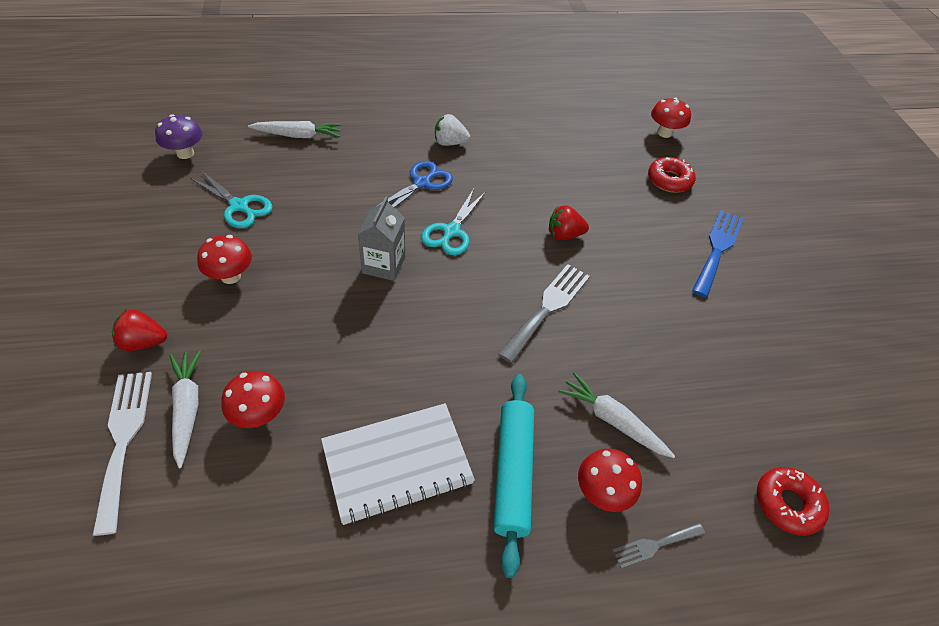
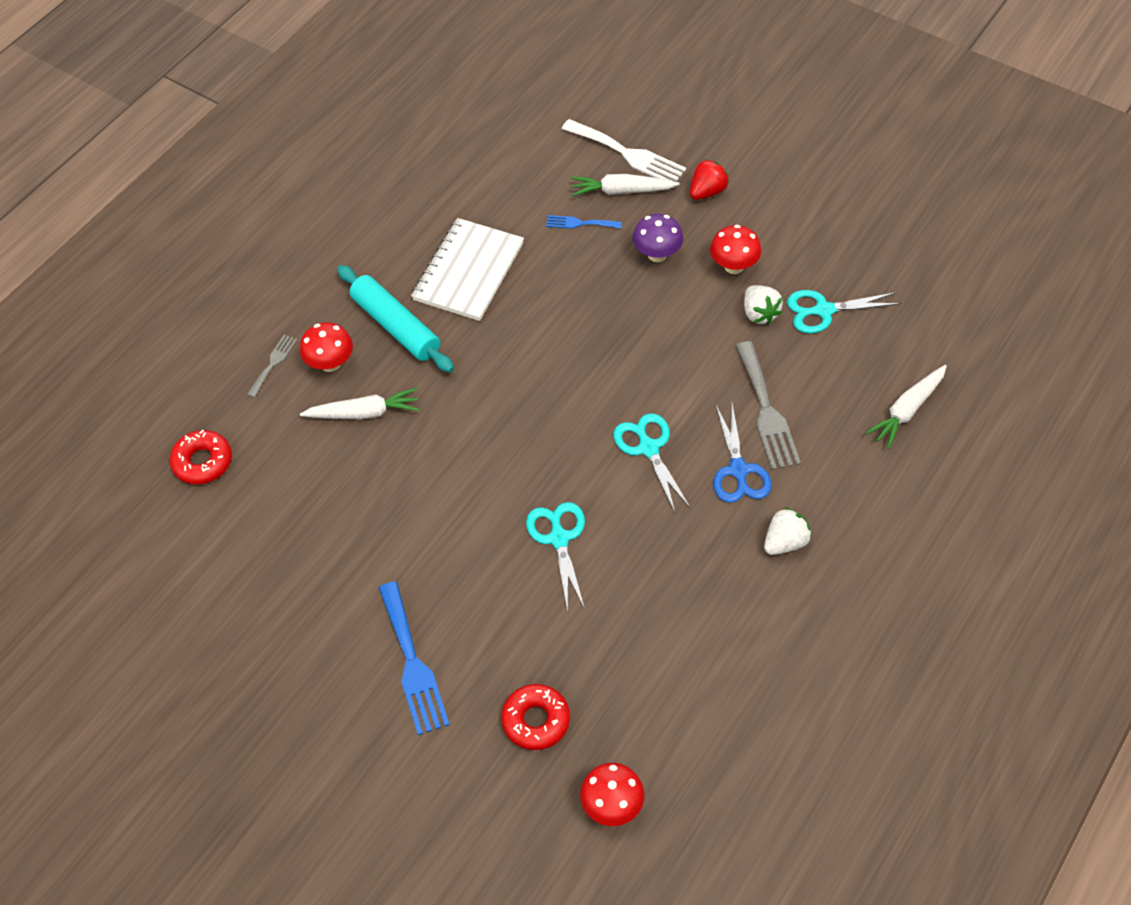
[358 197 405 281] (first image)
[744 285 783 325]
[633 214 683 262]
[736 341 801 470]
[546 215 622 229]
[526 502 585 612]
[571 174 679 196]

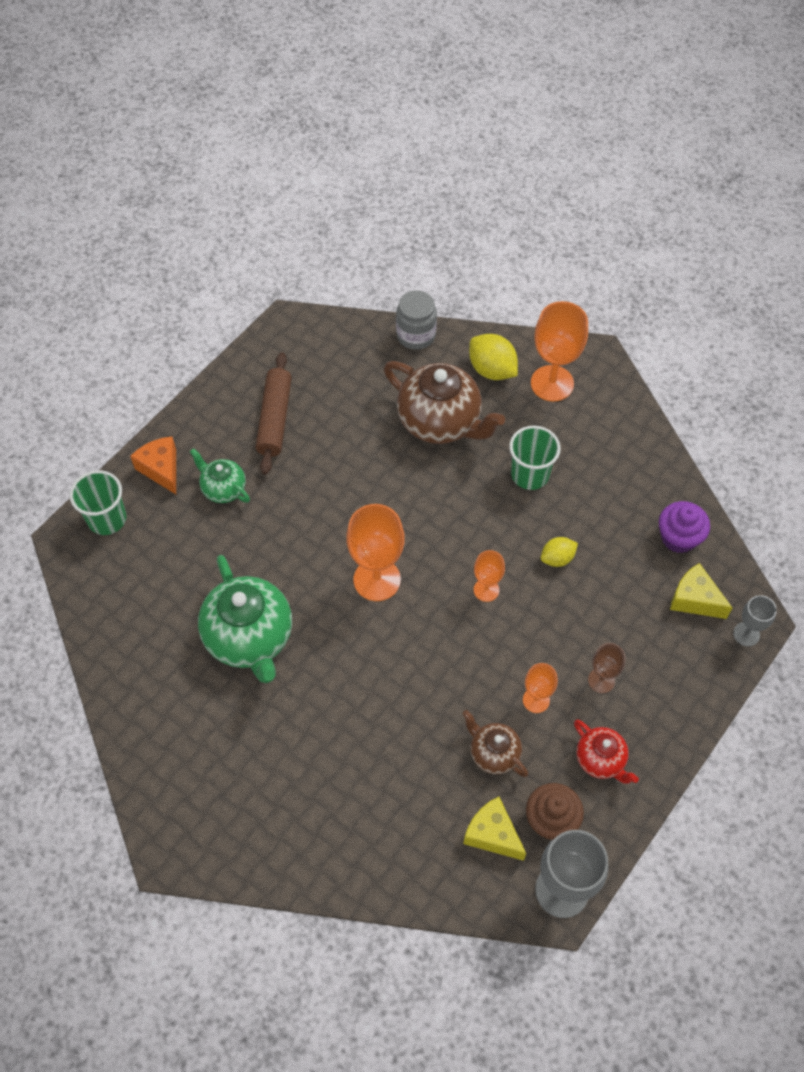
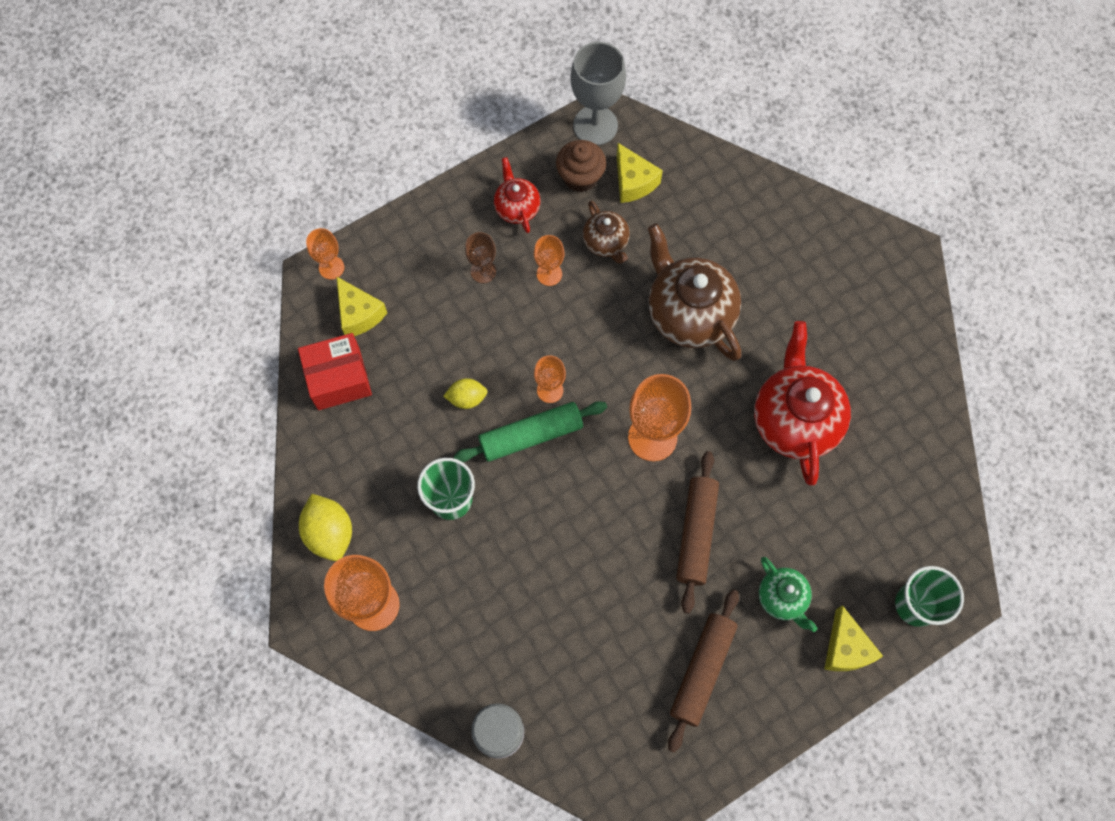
[454 401 607 462]
[676 451 719 613]
[648 224 741 361]
[299 494 352 561]
[298 333 372 410]
[824 605 883 671]
[754 321 851 485]
[306 228 344 279]

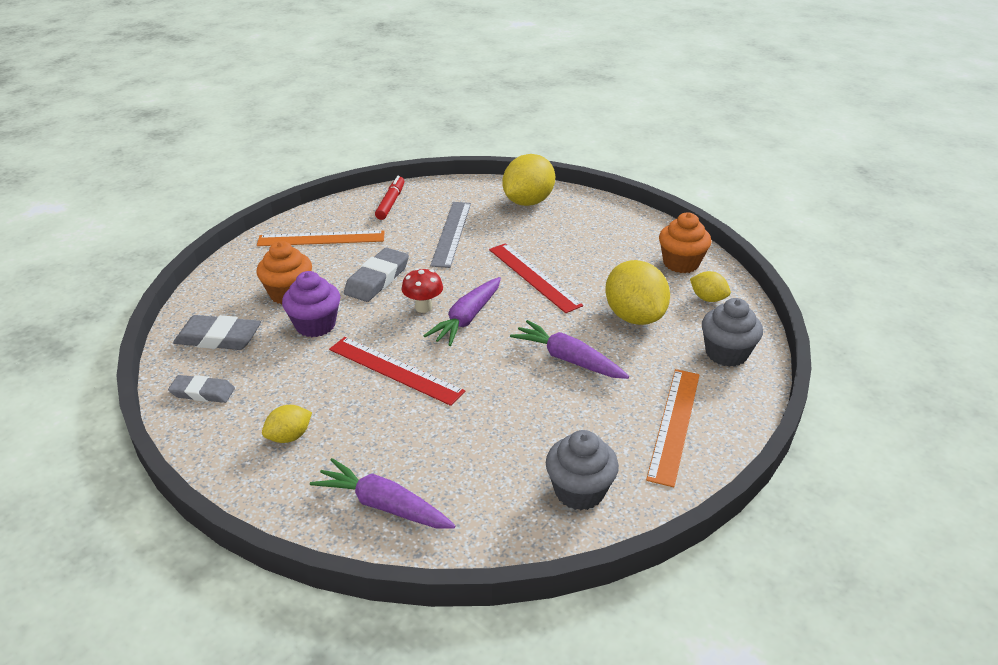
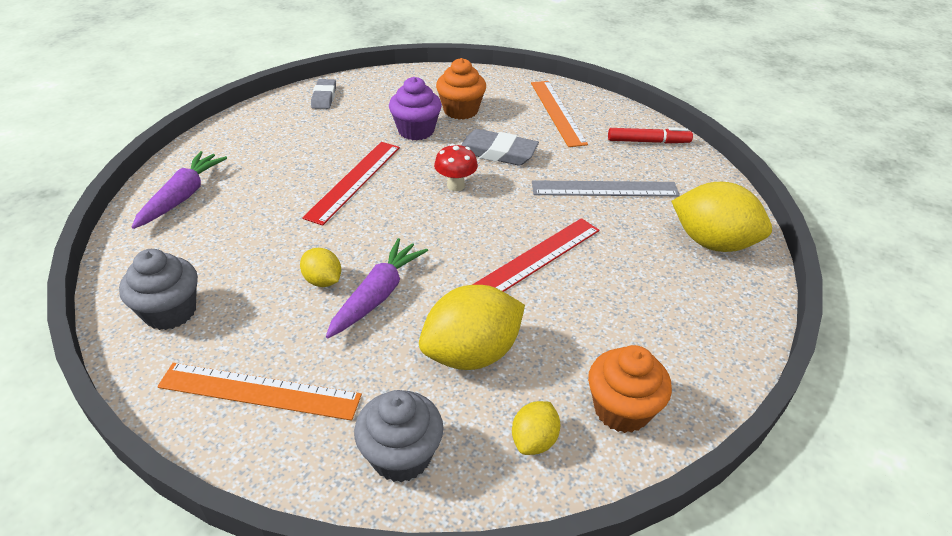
[173 315 261 350] (first image)
[424 277 501 346] (first image)
[300 248 341 287]

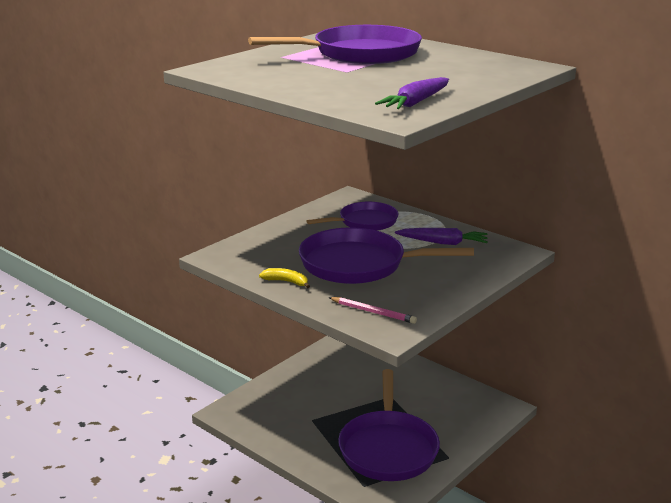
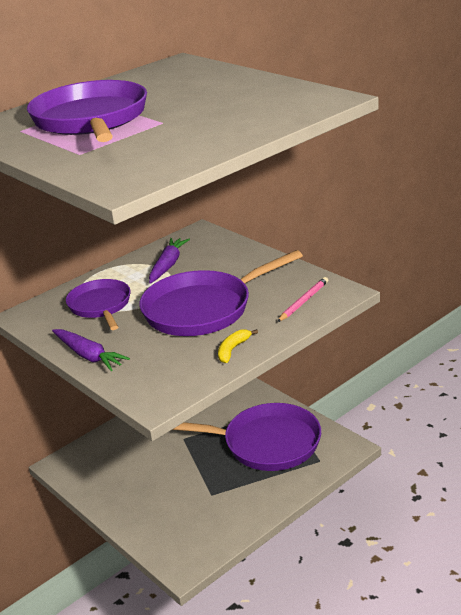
[52 329 130 371]
[139 250 303 336]

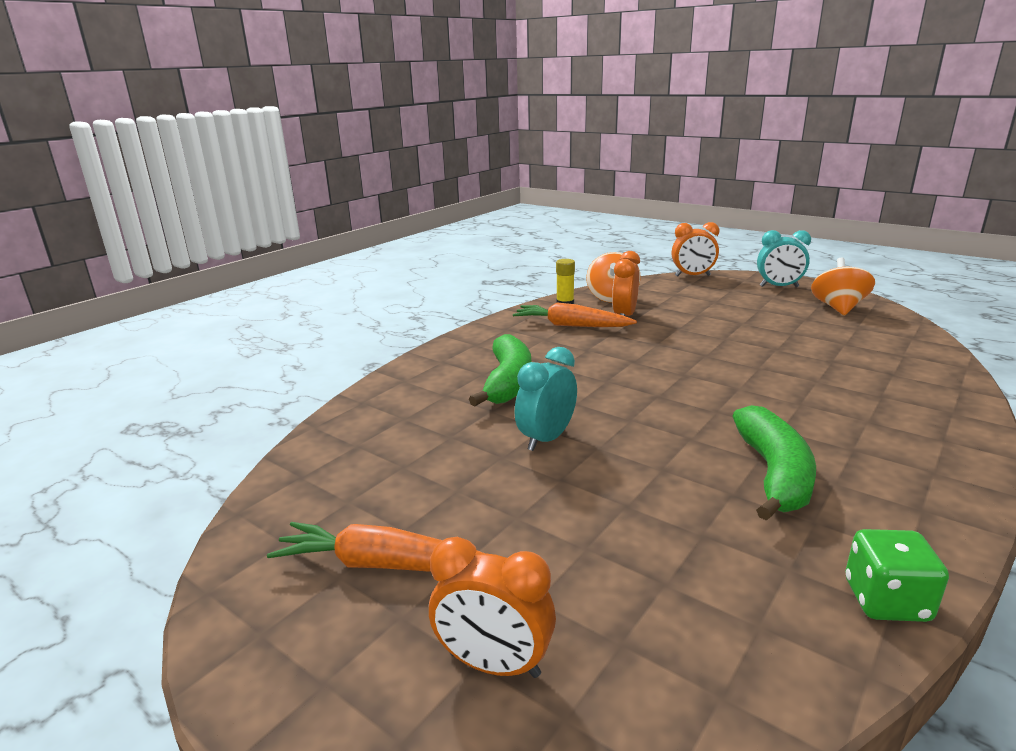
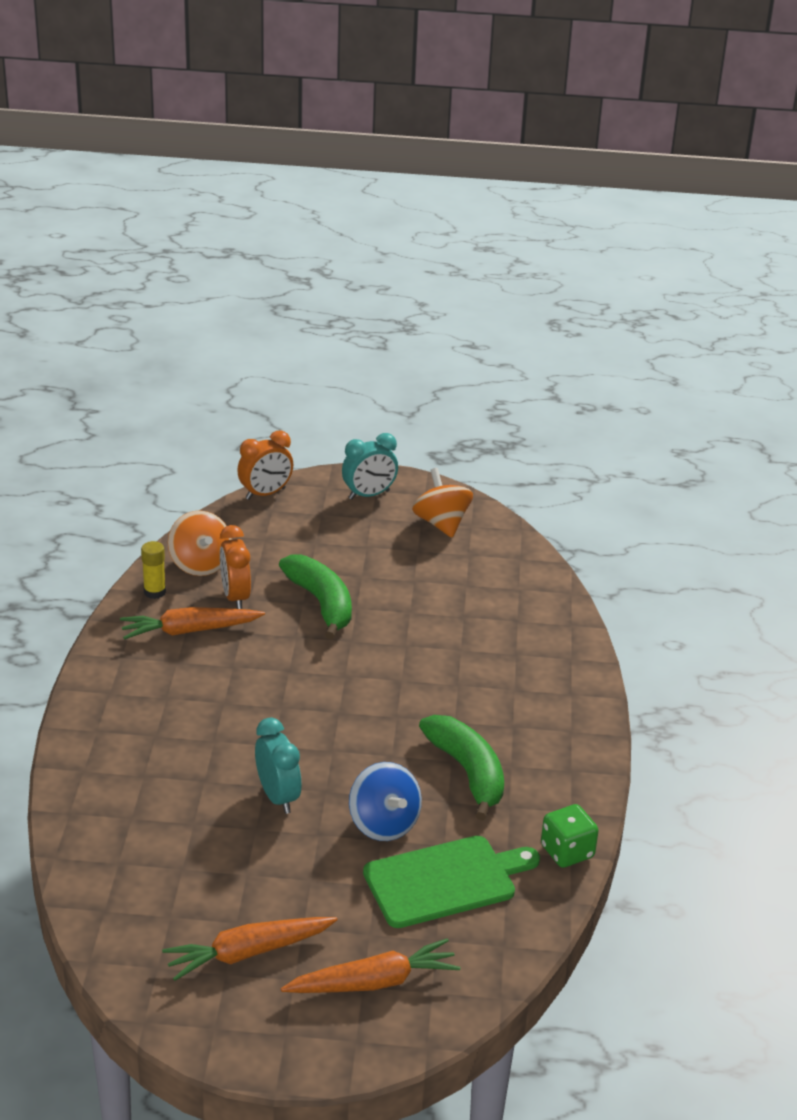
[349 762 422 841]
[363 836 540 928]
[279 554 352 639]
[281 939 460 993]
[255 718 302 814]

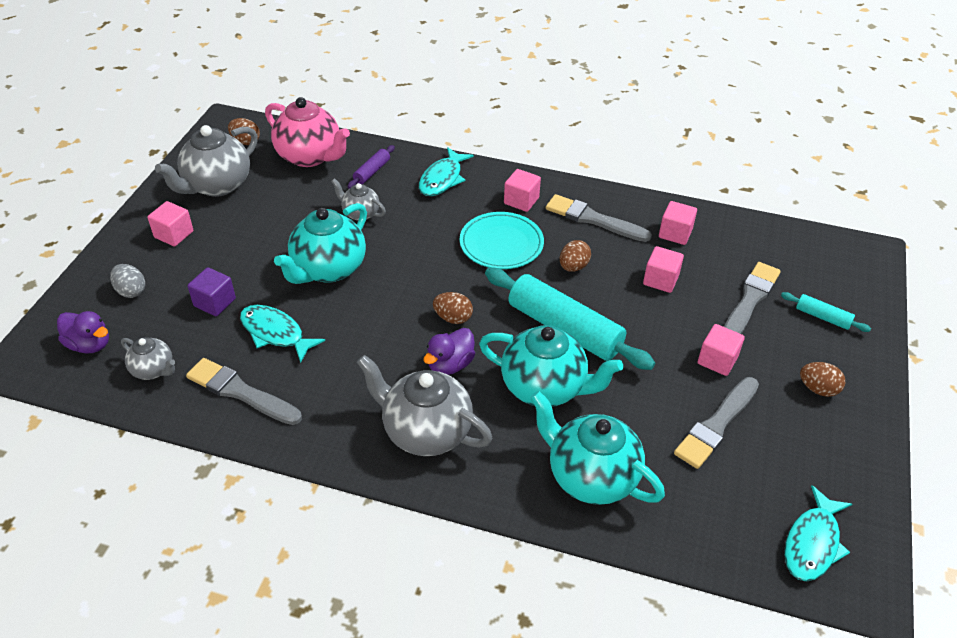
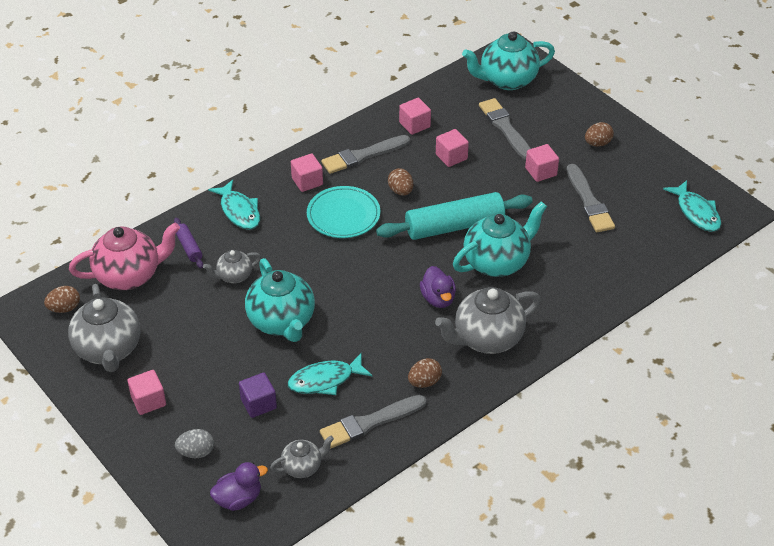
[781 292 871 332] (first image)
[408 358 442 388]
[462 32 555 90]

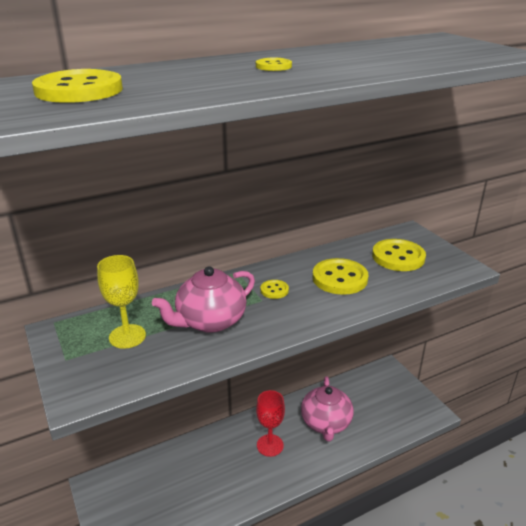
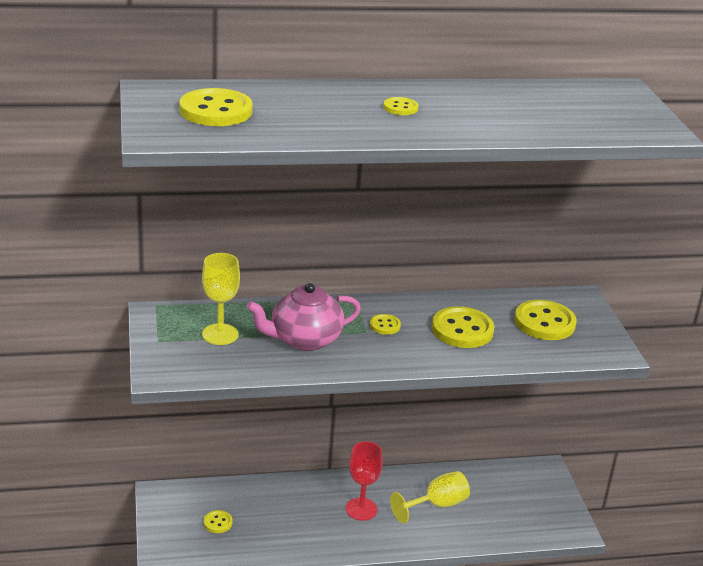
[204 510 233 533]
[390 471 470 524]

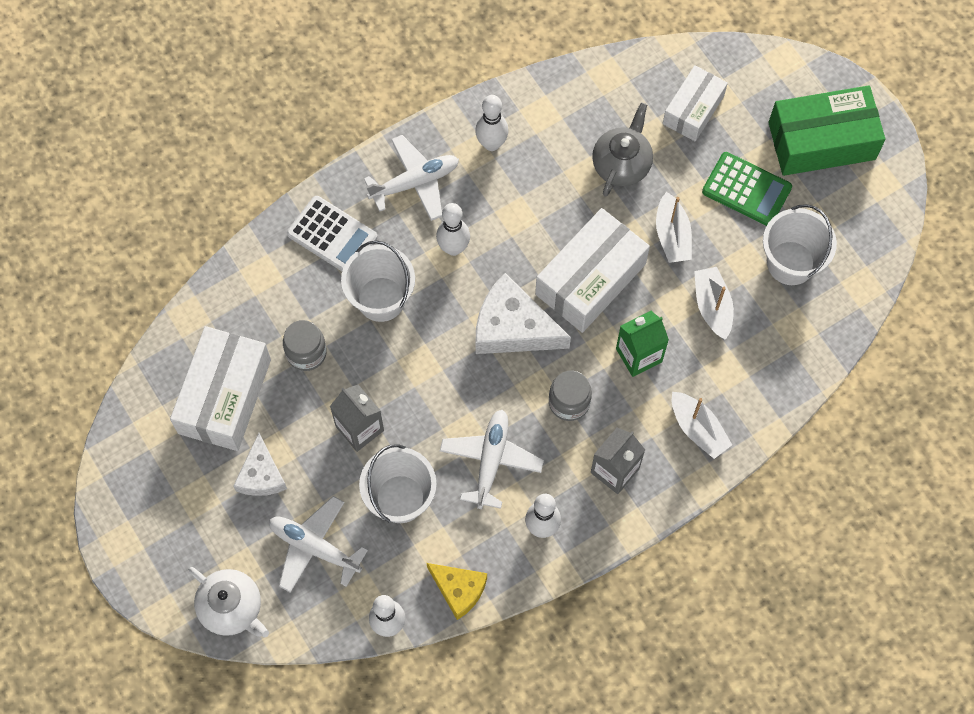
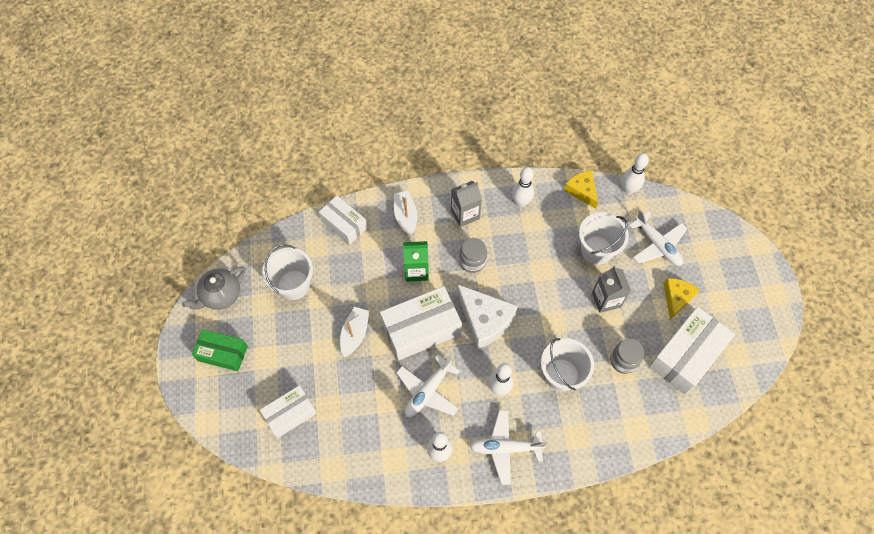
[189 567 269 637] (first image)
[287 196 378 271] (first image)
[694 267 734 340] (first image)
[702 152 792 226] (first image)
[319 195 367 245]
[396 354 460 417]
[182 267 246 310]
[664 278 700 320]
[192 329 248 371]

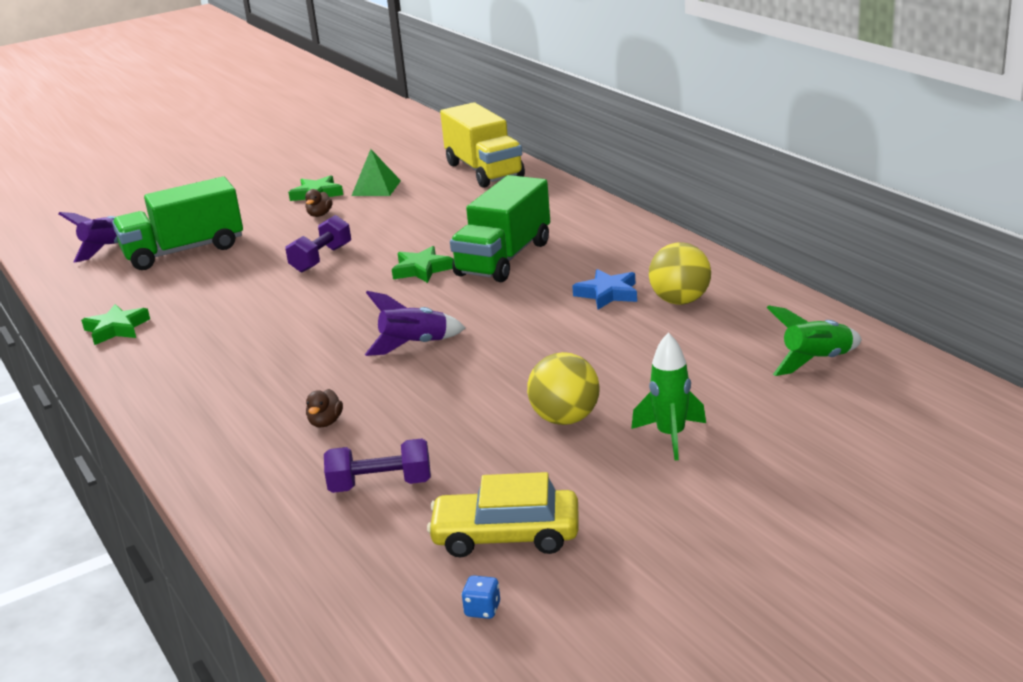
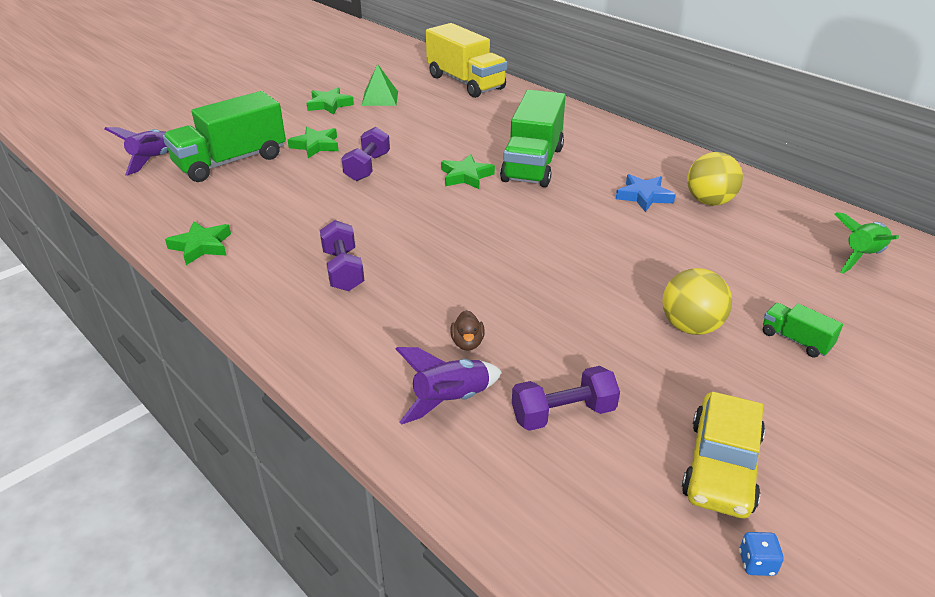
[305 189 332 217] (first image)
[288 127 339 158]
[320 220 364 291]
[396 347 502 425]
[763 303 843 357]
[682 392 765 518]

